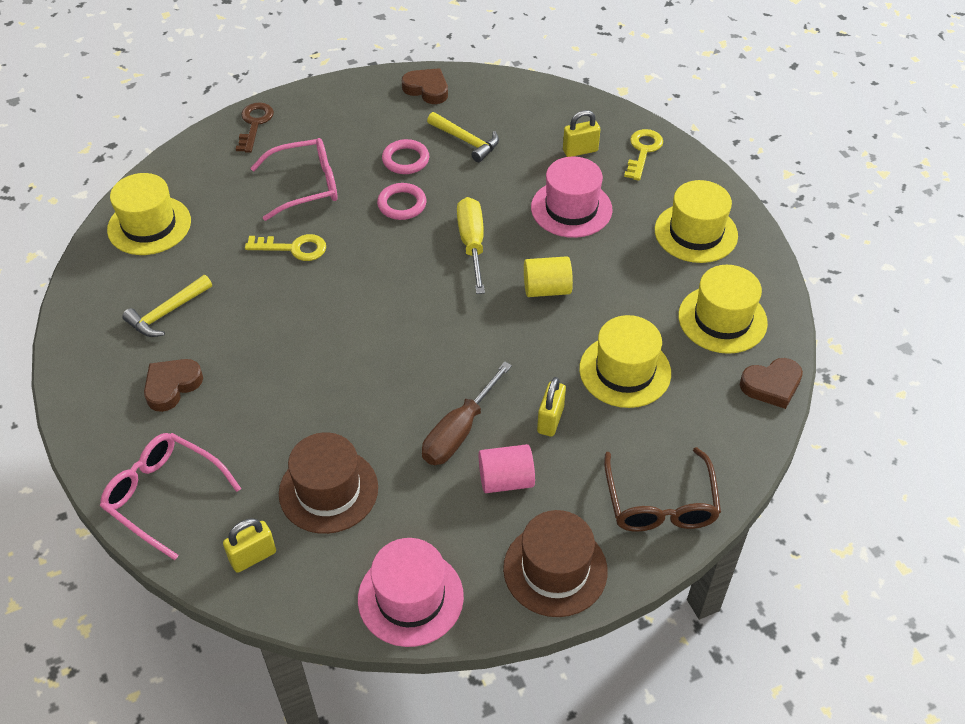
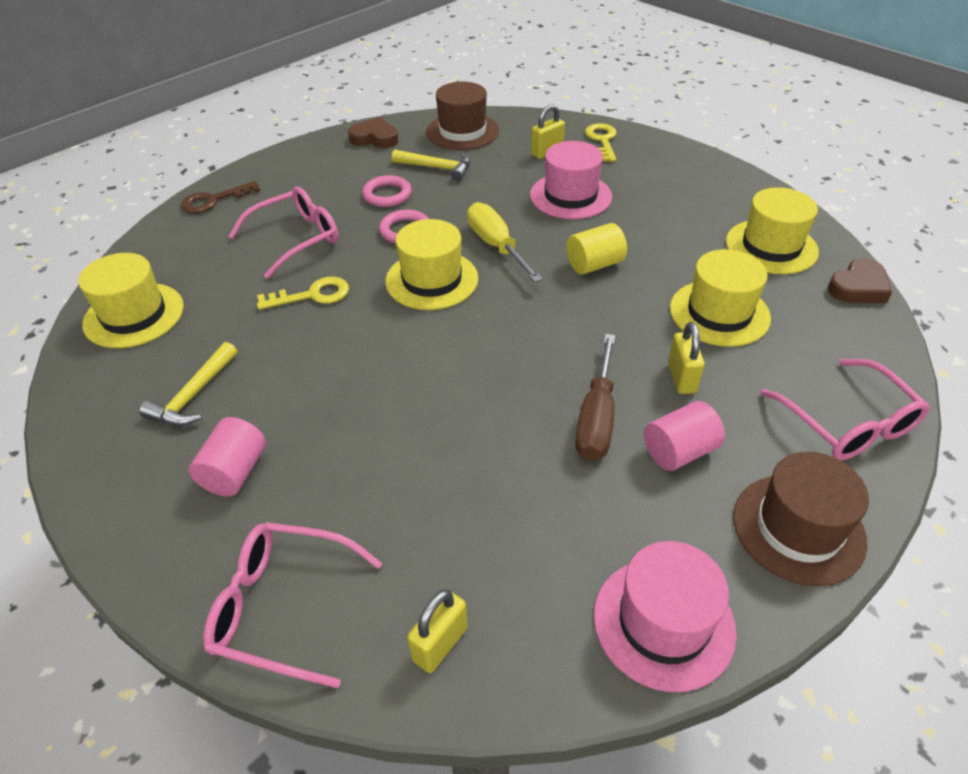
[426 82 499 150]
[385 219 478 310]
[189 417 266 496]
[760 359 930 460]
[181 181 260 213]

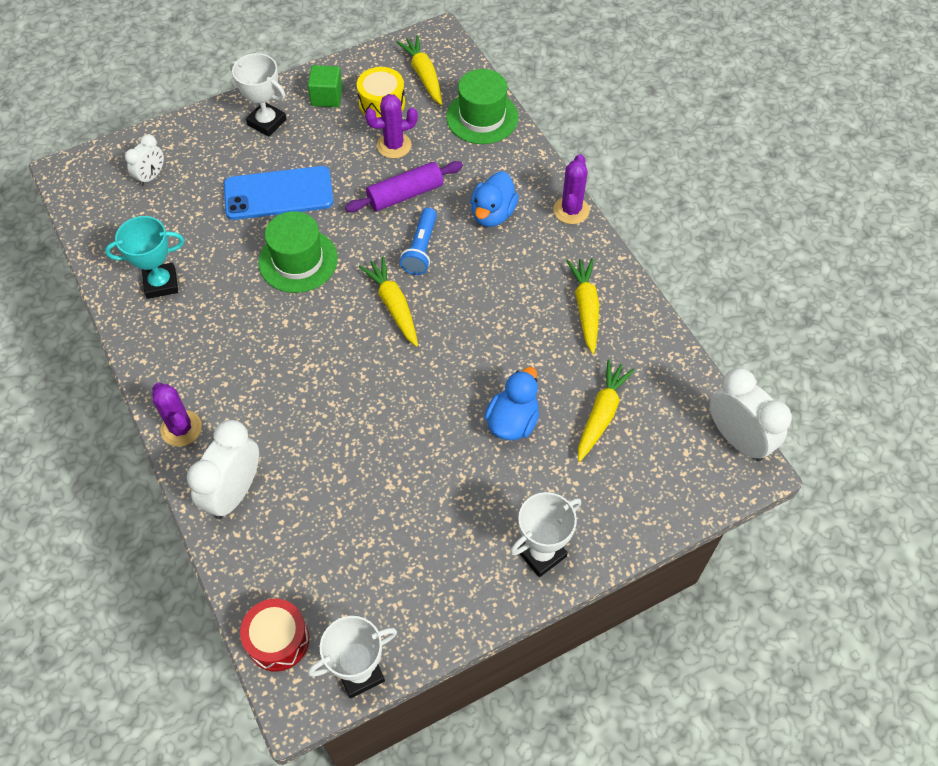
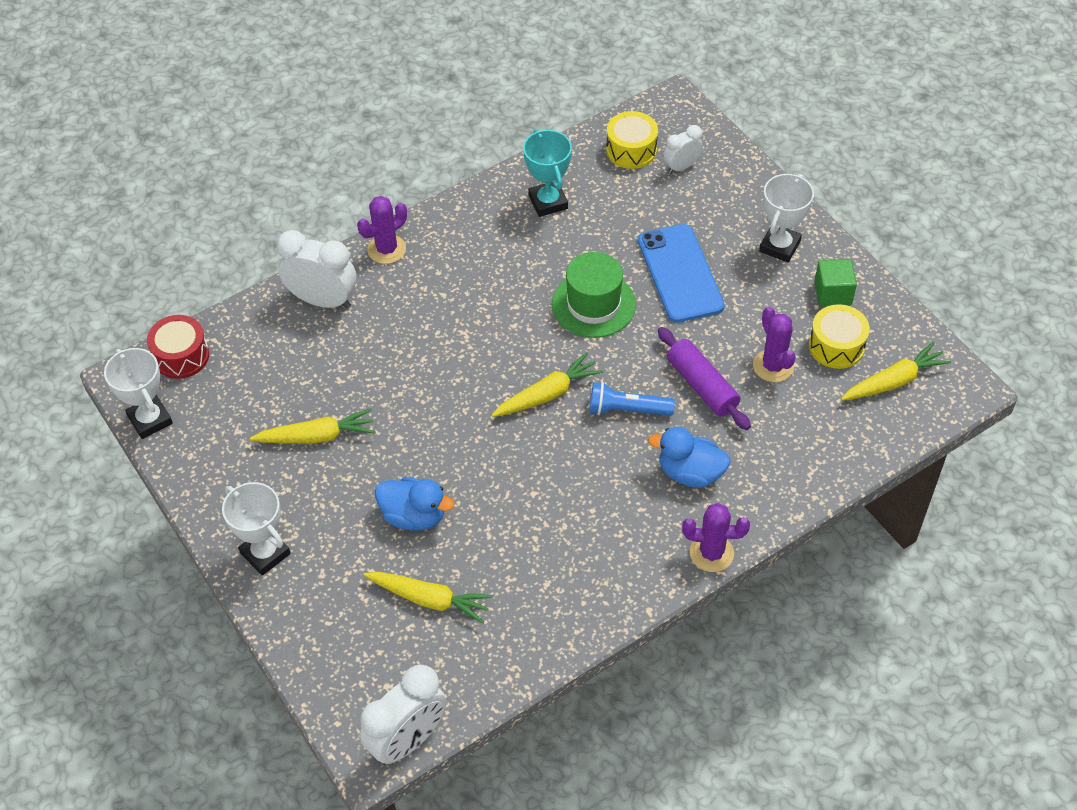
[446 69 518 144] (first image)
[606 111 658 169]
[250 409 375 444]
[663 125 703 174]

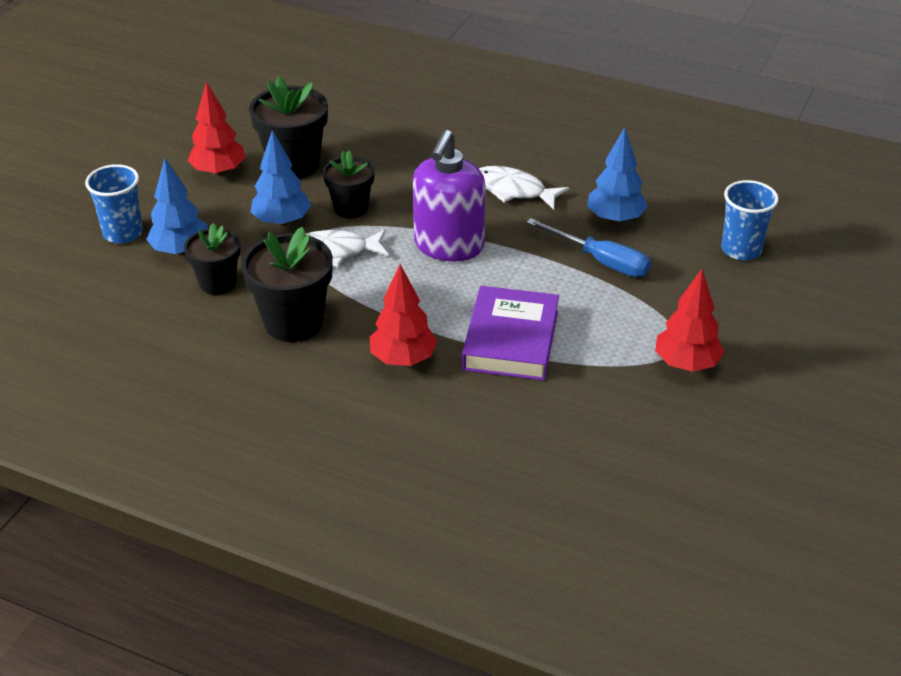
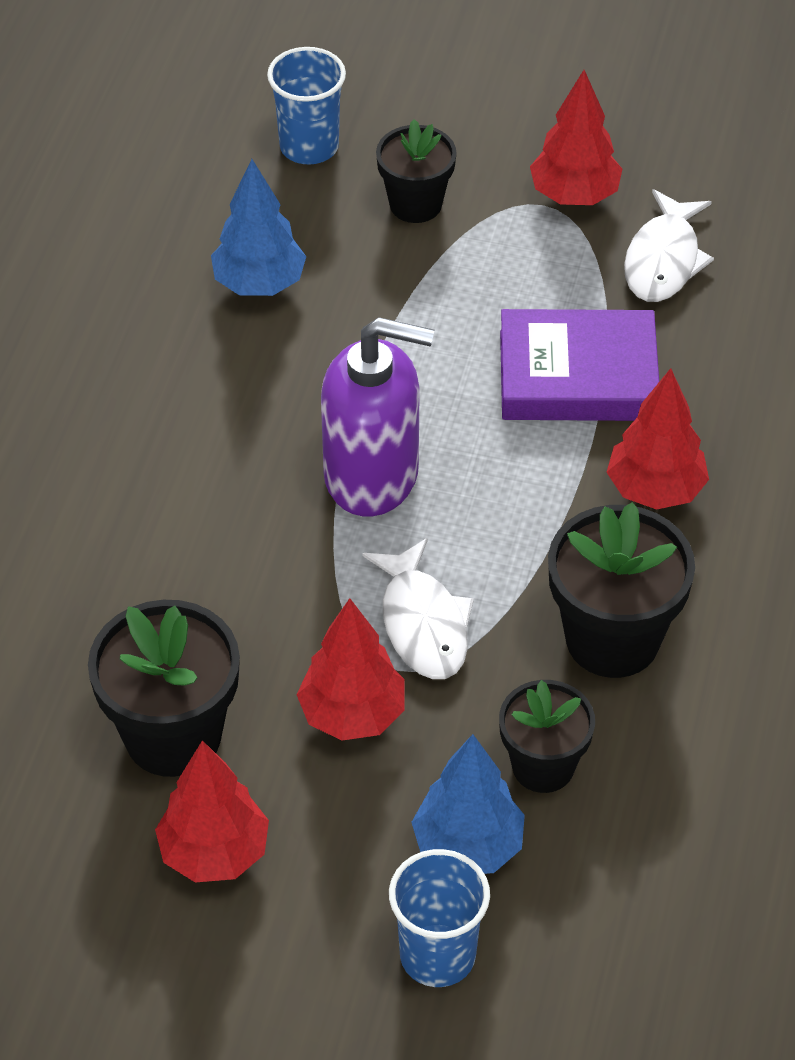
[526 218 651 277] (first image)
[376 119 457 223]
[624 189 714 302]
[296 598 405 741]

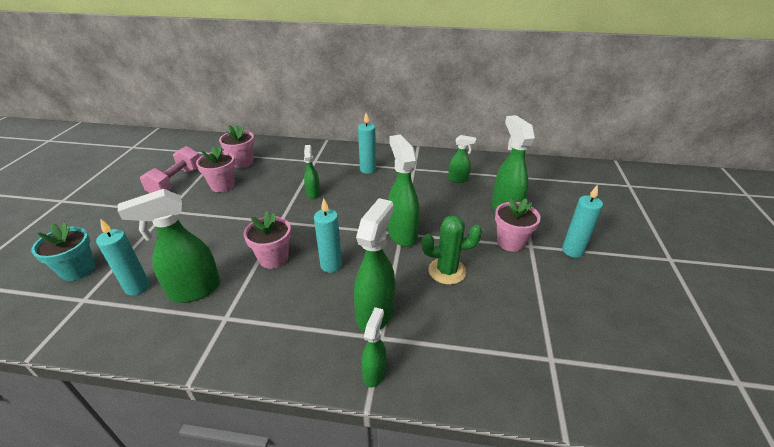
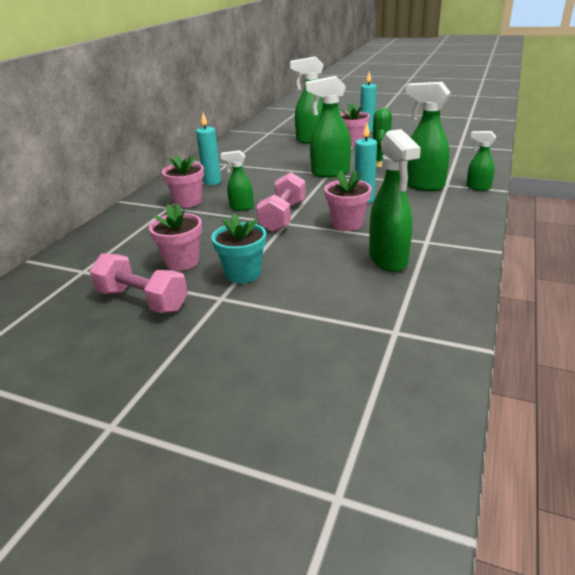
[96 219 150 296] (first image)
[448 135 476 183] (first image)
[256 172 306 232]
[211 214 266 283]
[162 154 204 208]

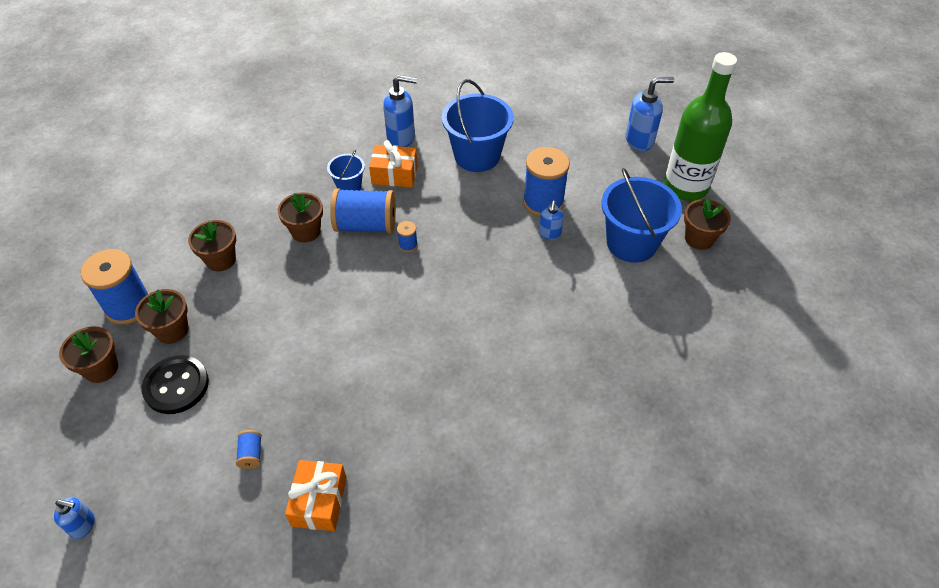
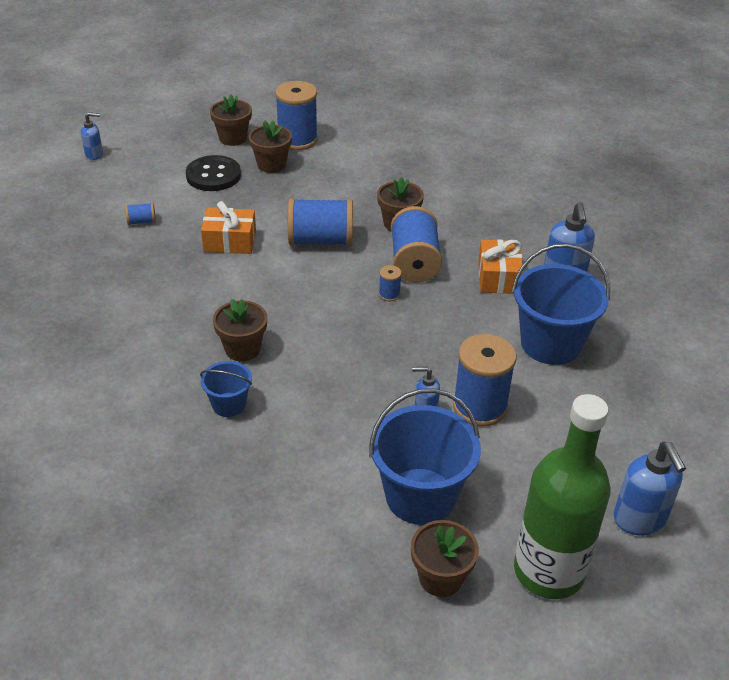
[288 198 353 246]
[213 299 267 361]
[201 201 256 254]
[200 361 252 417]
[81 112 103 160]

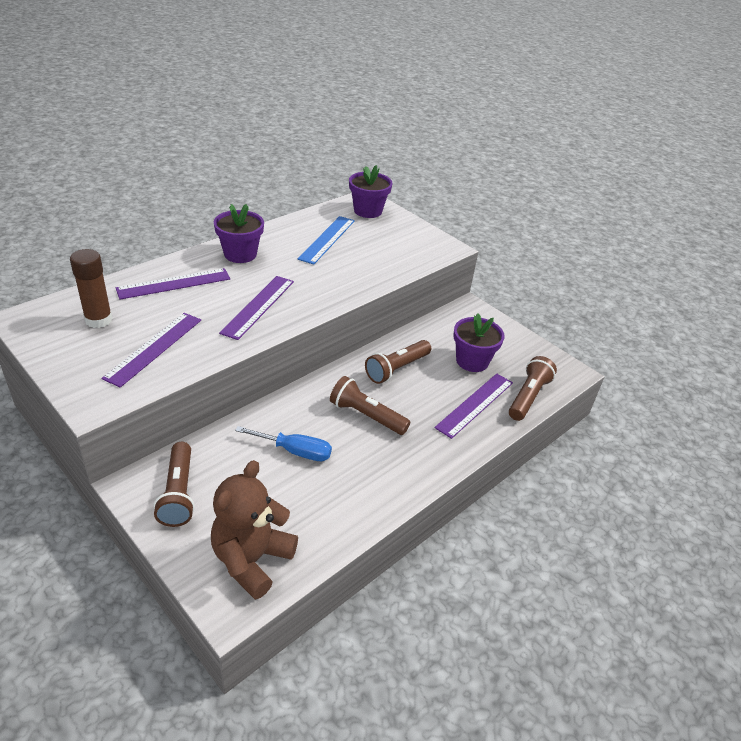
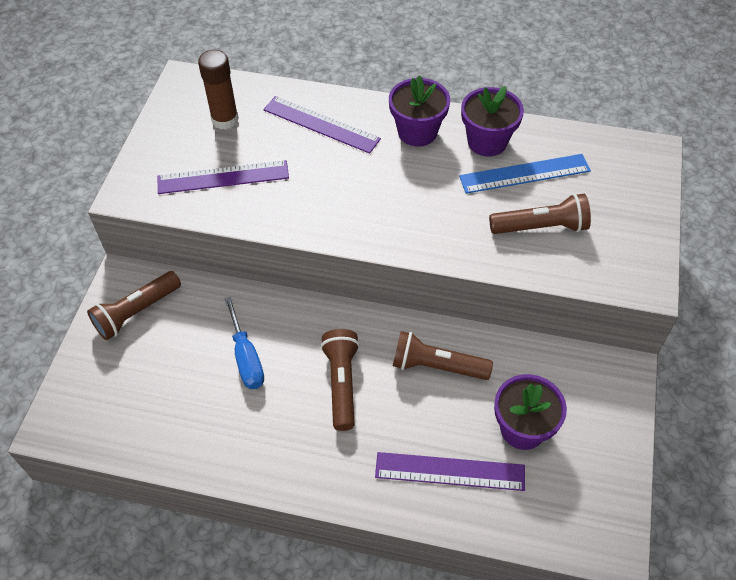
[211 460 298 600] (first image)
[219 276 294 340] (first image)
[461 86 524 156]
[489 193 591 234]

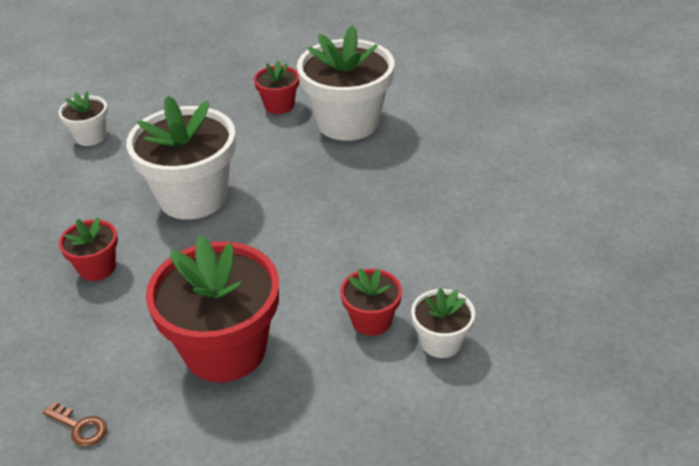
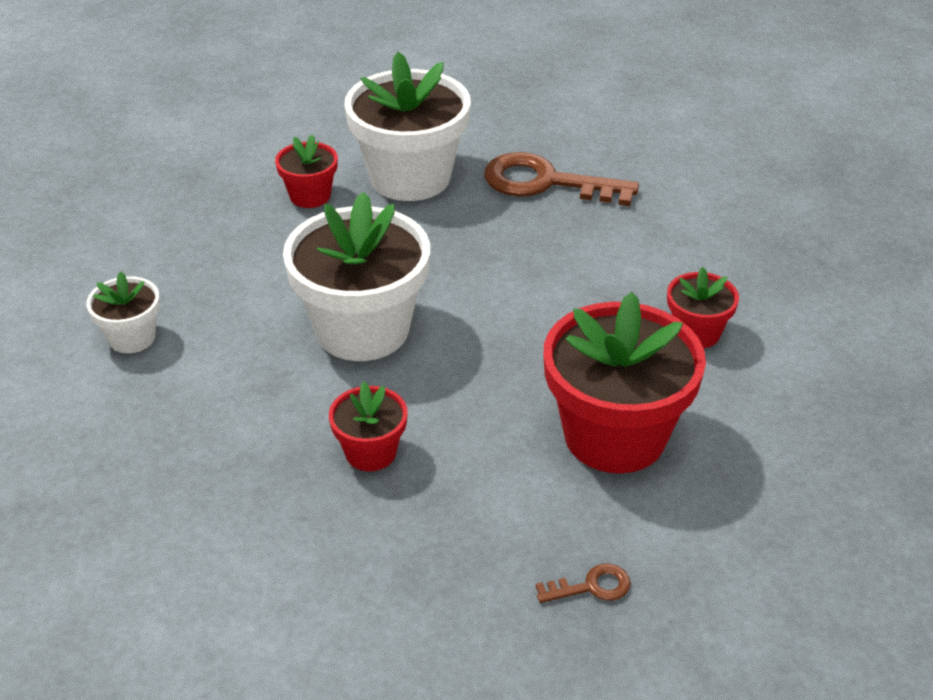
[411 288 475 358] (first image)
[484 152 639 206]

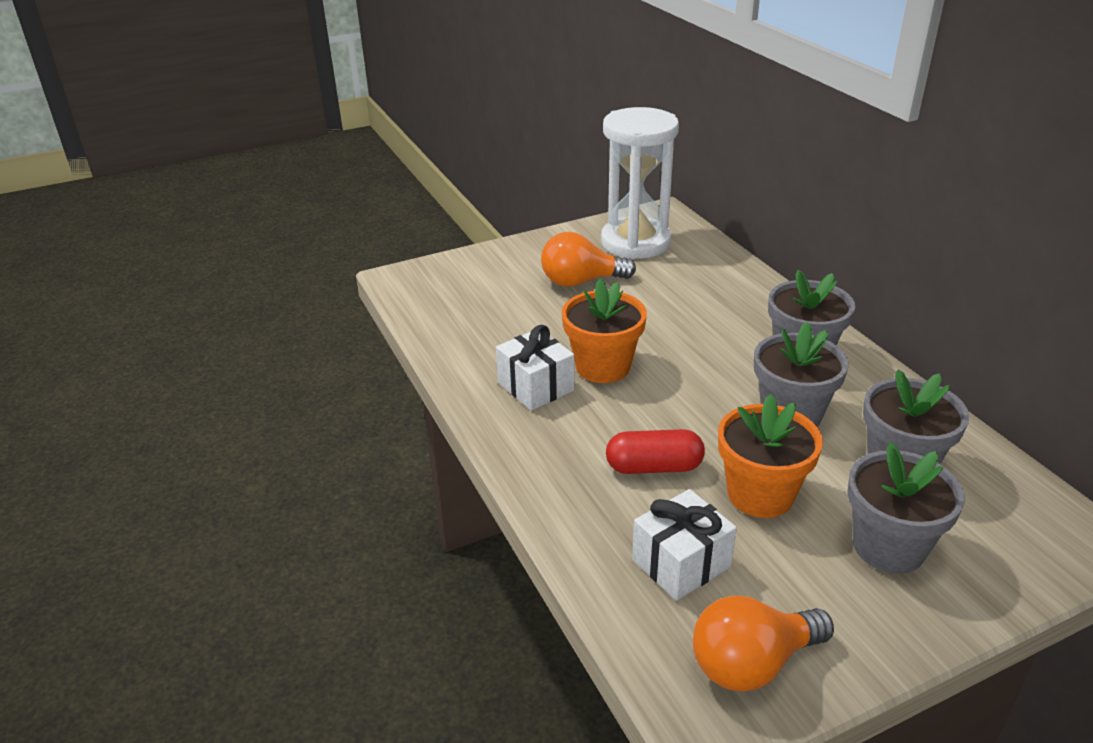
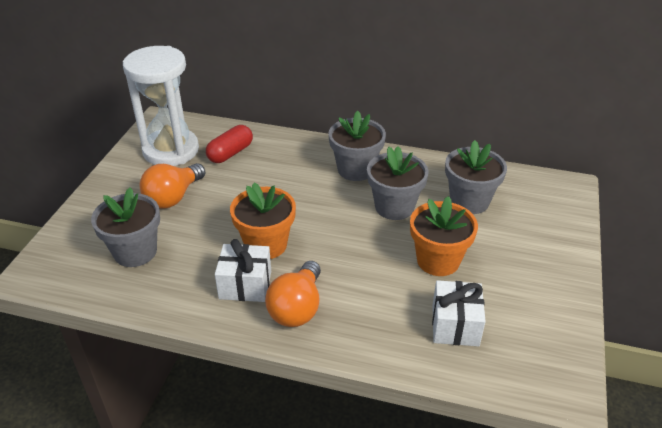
[206 125 253 163]
[265 261 321 327]
[91 187 160 267]

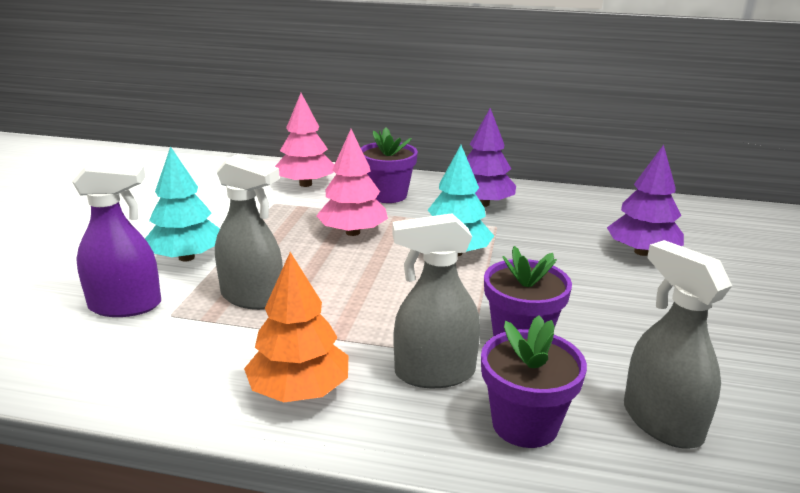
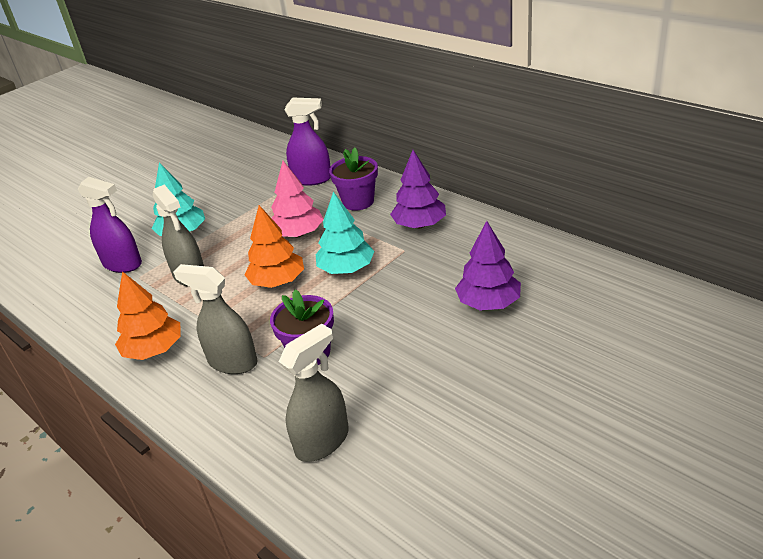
[481 315 587 448] (first image)
[244 205 304 288]
[284 97 331 186]
[279 324 349 462]

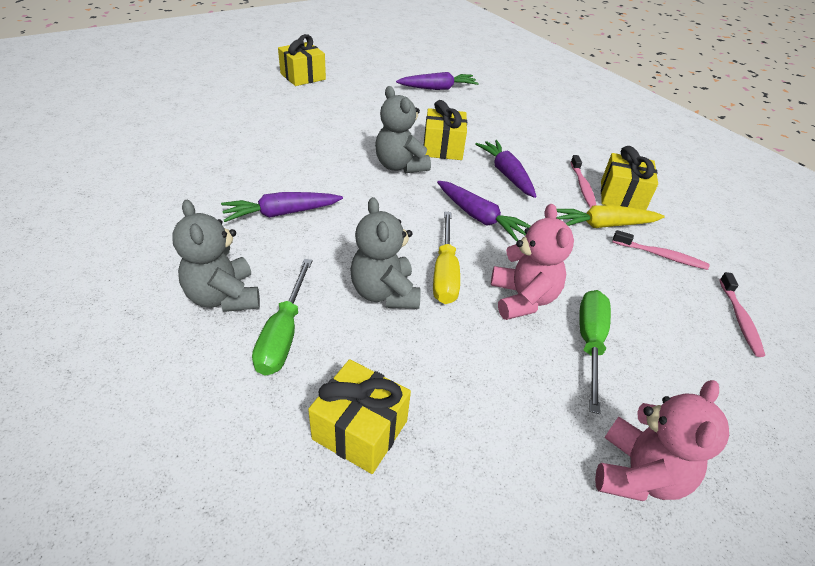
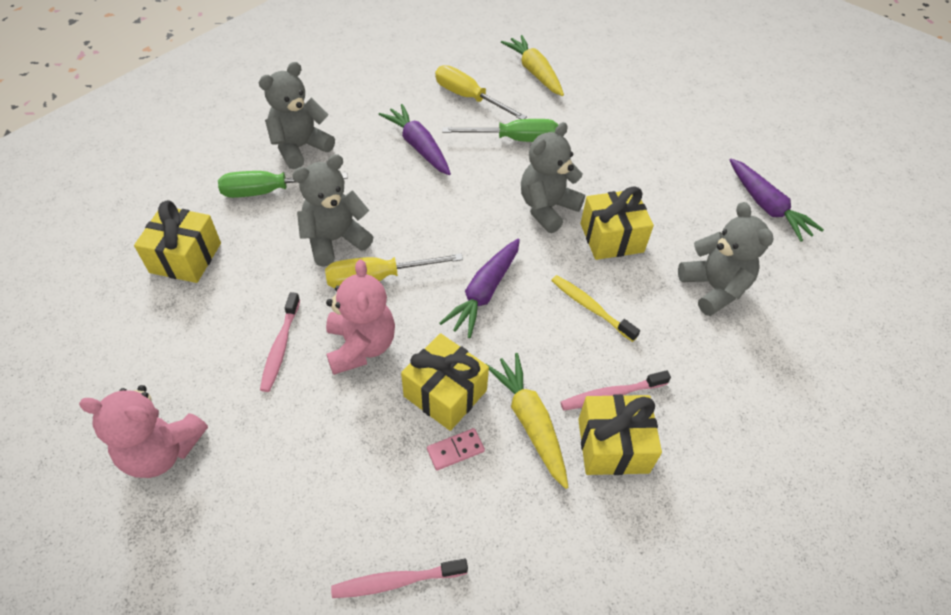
[427 428 485 471]
[435 65 527 119]
[501 35 564 96]
[678 202 773 316]
[401 333 489 431]
[442 119 558 142]
[260 292 300 392]
[551 275 640 342]
[326 259 395 375]

